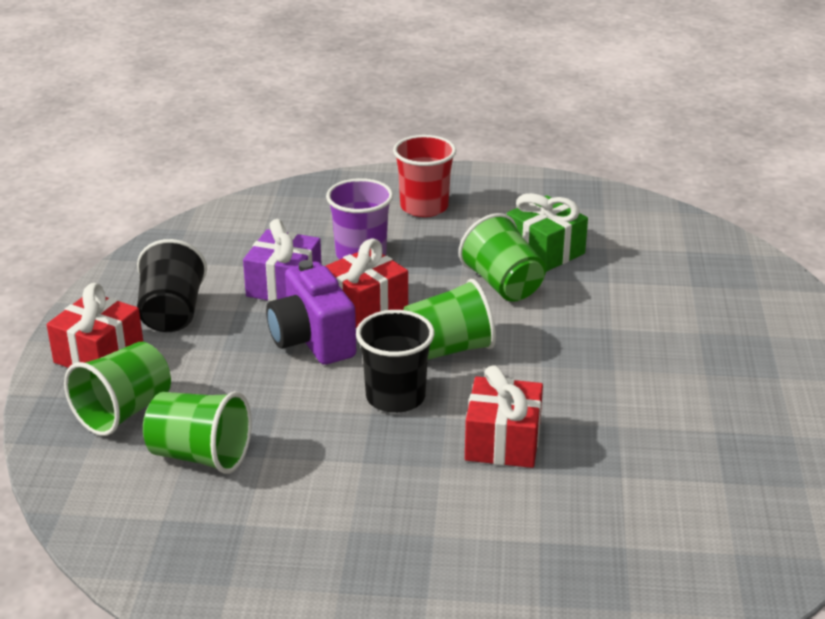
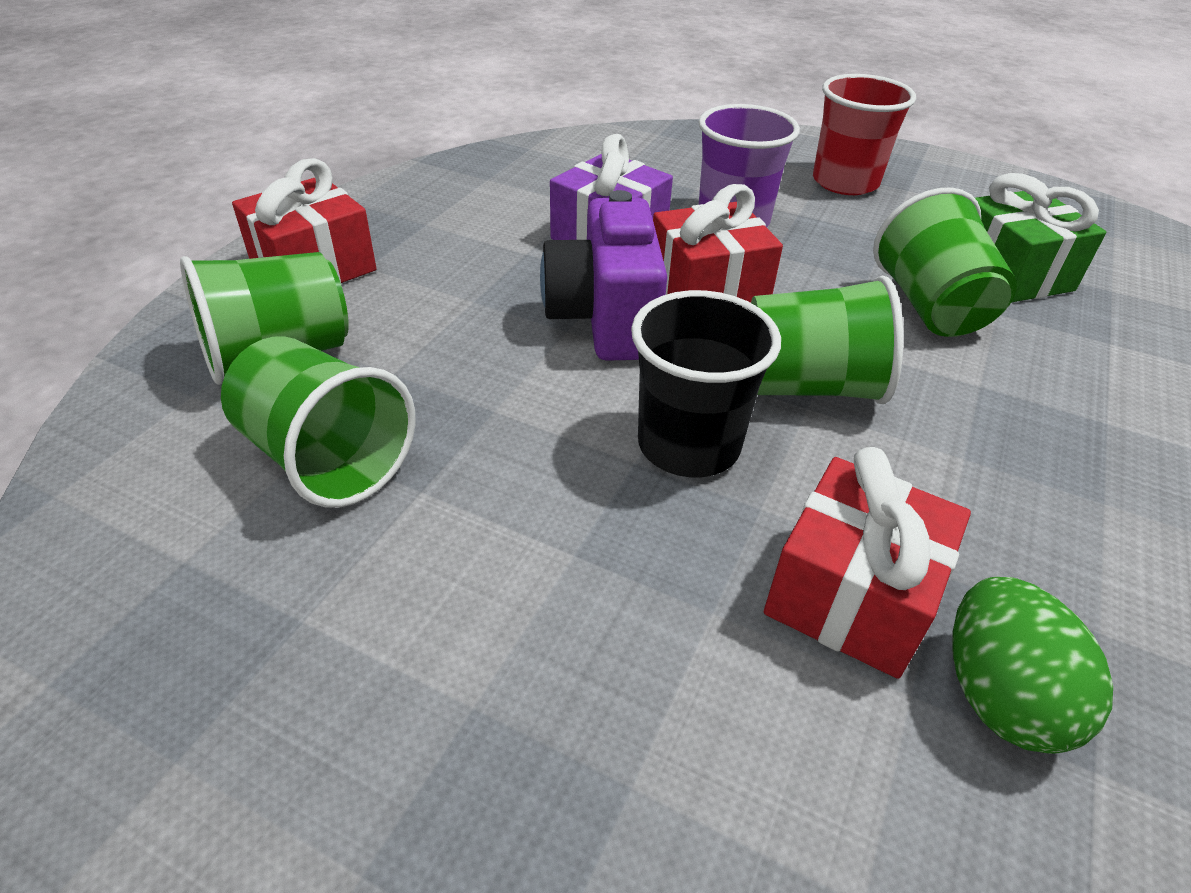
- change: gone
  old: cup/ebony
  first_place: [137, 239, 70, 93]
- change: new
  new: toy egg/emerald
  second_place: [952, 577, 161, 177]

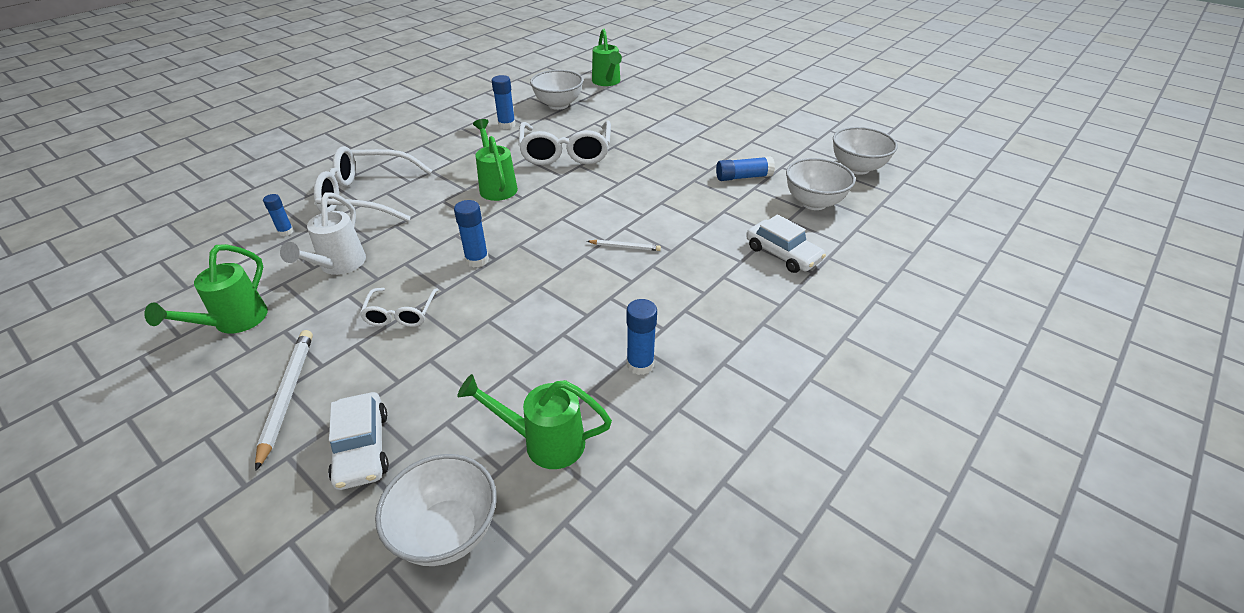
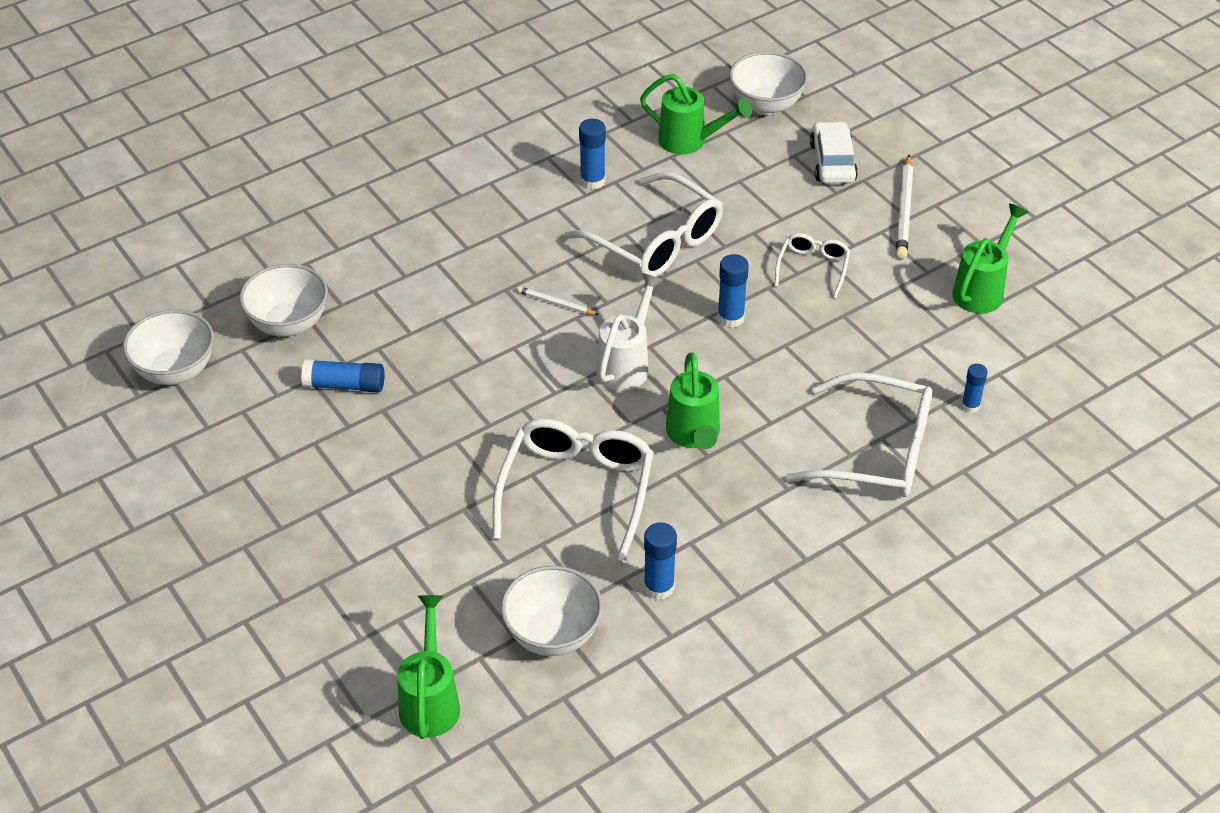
- change: shifted
  old: sprinkling can/snow-white
  first_place: [280, 192, 86, 83]
  second_place: [596, 273, 67, 118]
- change: gone
  old: automobile/snow-white
  first_place: [746, 215, 80, 58]
- change: new
  new: eyeglasses/snow-white
  second_place: [565, 172, 158, 105]

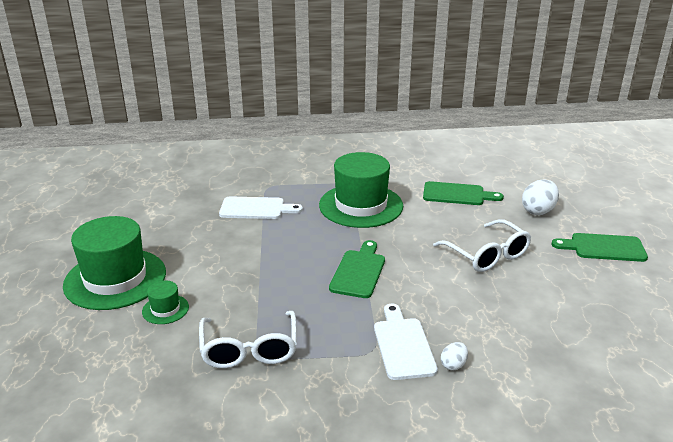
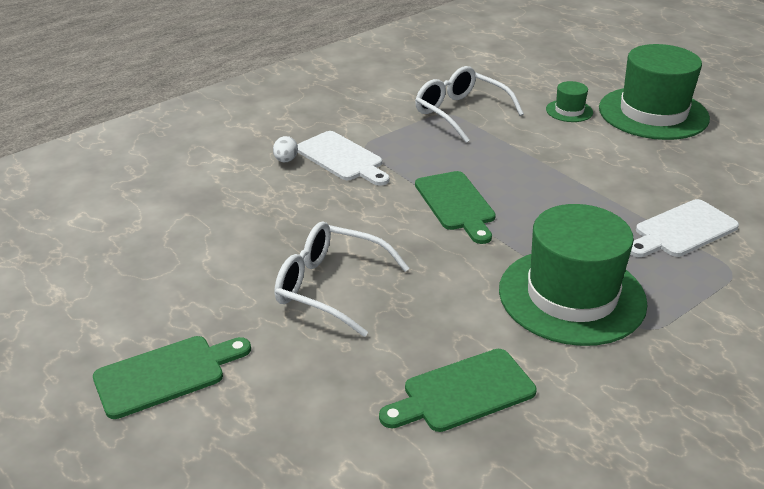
- change: gone
  old: toy egg/snow-white
  first_place: [522, 179, 37, 36]

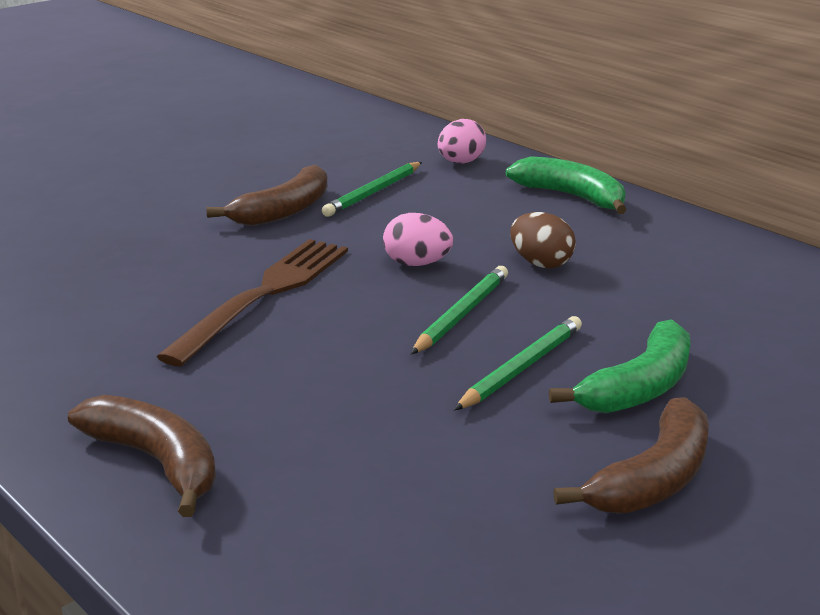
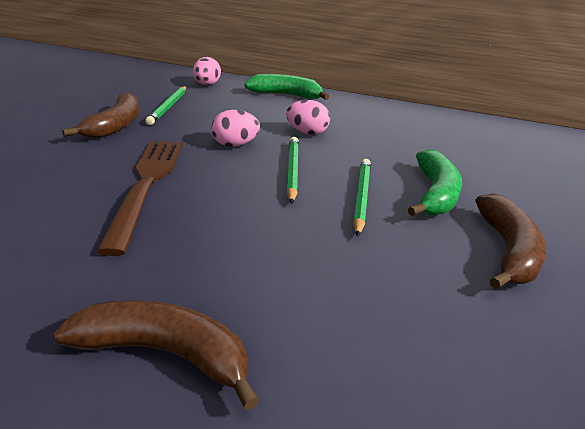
- change: repainted
  old: toy egg/russet
  new: toy egg/rose-pink
  first_place: [510, 212, 66, 56]
  second_place: [286, 100, 44, 35]

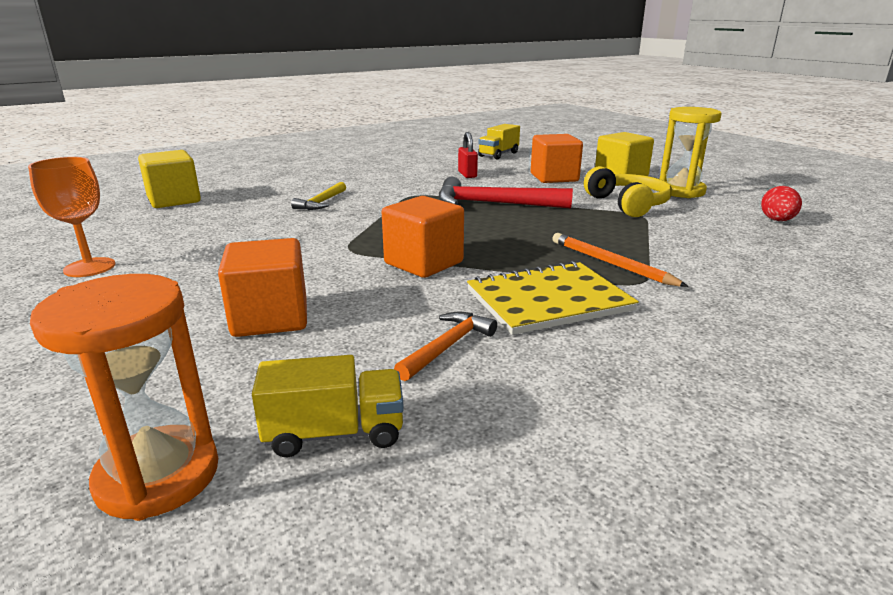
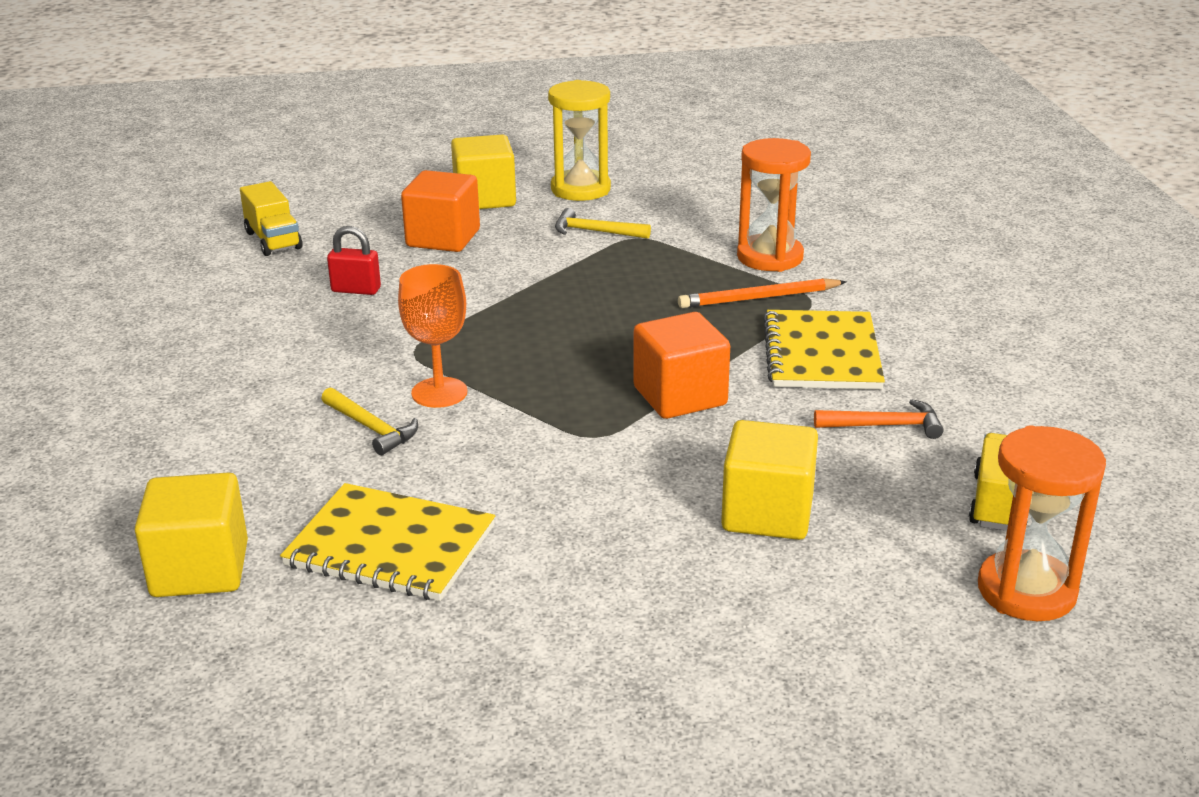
- change: shifted
  old: wine glass/orange-coloured
  first_place: [28, 157, 87, 120]
  second_place: [398, 264, 69, 144]
- change: repainted
  old: cube/orange-coloured
  new: cube/golden
  first_place: [218, 238, 89, 99]
  second_place: [721, 420, 97, 120]
- change: rotated
  old: carpenter's hammer/orange-coloured
  first_place: [394, 312, 103, 69]
  second_place: [814, 399, 129, 40]
  degrees: 120
- change: gone
  old: carpenter's hammer/red
  first_place: [439, 177, 134, 31]
- change: swapped
  old: headset/golden
  new: carpenter's hammer/golden
  first_place: [584, 166, 88, 51]
  second_place: [555, 208, 96, 31]
- change: gone
  old: toy egg/red
  first_place: [761, 186, 41, 35]
- change: new
  new: notebook/golden
  second_place: [280, 483, 215, 118]
- change: new
  new: sand timer/orange-coloured
  second_place: [737, 138, 74, 134]

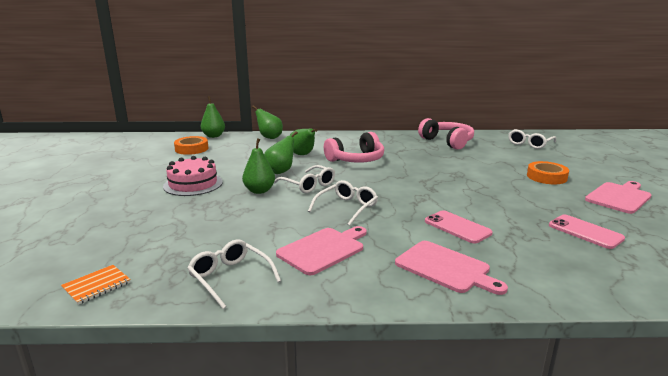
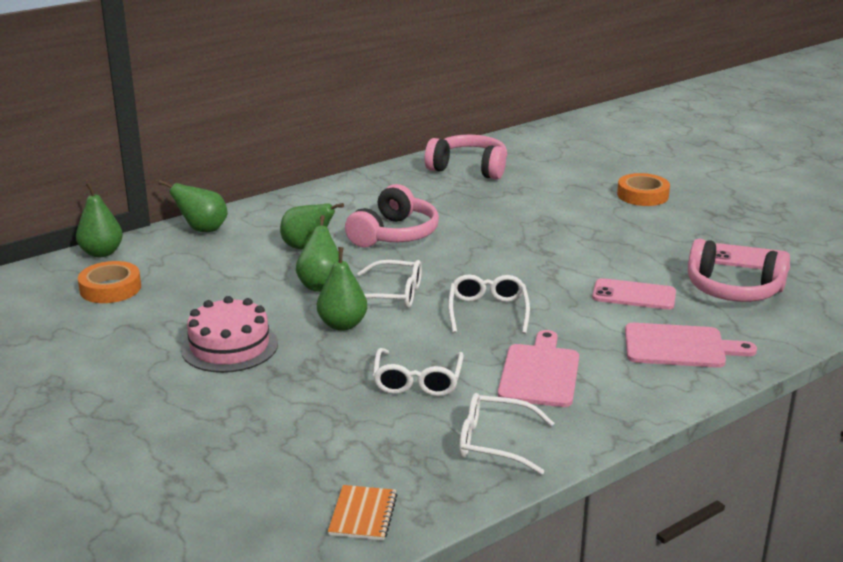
- change: shifted
  old: eyeglasses/snow-white
  first_place: [508, 129, 48, 20]
  second_place: [373, 348, 91, 48]
- change: gone
  old: chopping board/rose-pink
  first_place: [585, 181, 67, 33]
- change: new
  new: headset/rose-pink
  second_place: [688, 239, 102, 63]

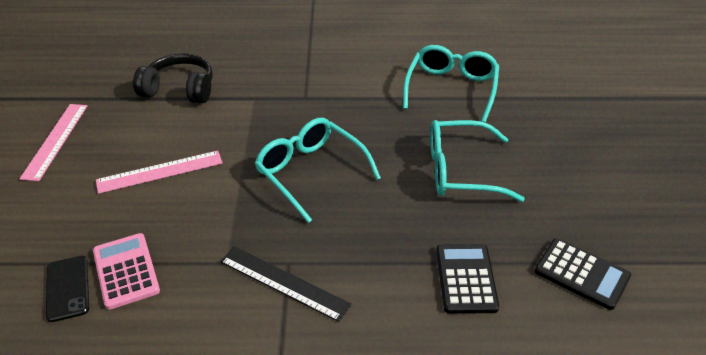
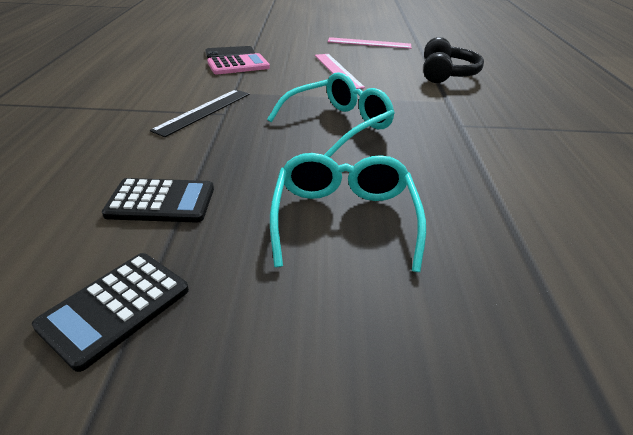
- change: gone
  old: eyeglasses/turquoise
  first_place: [403, 45, 96, 77]

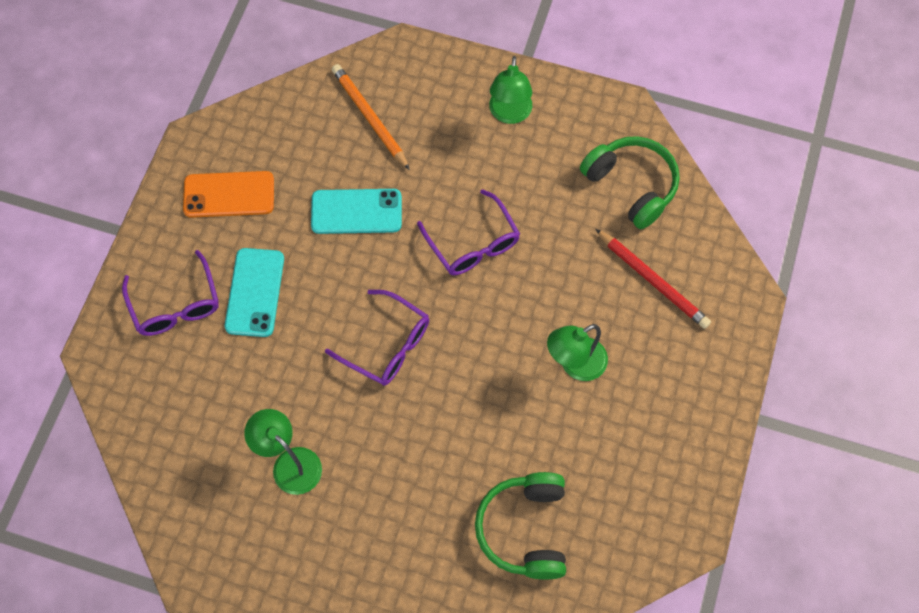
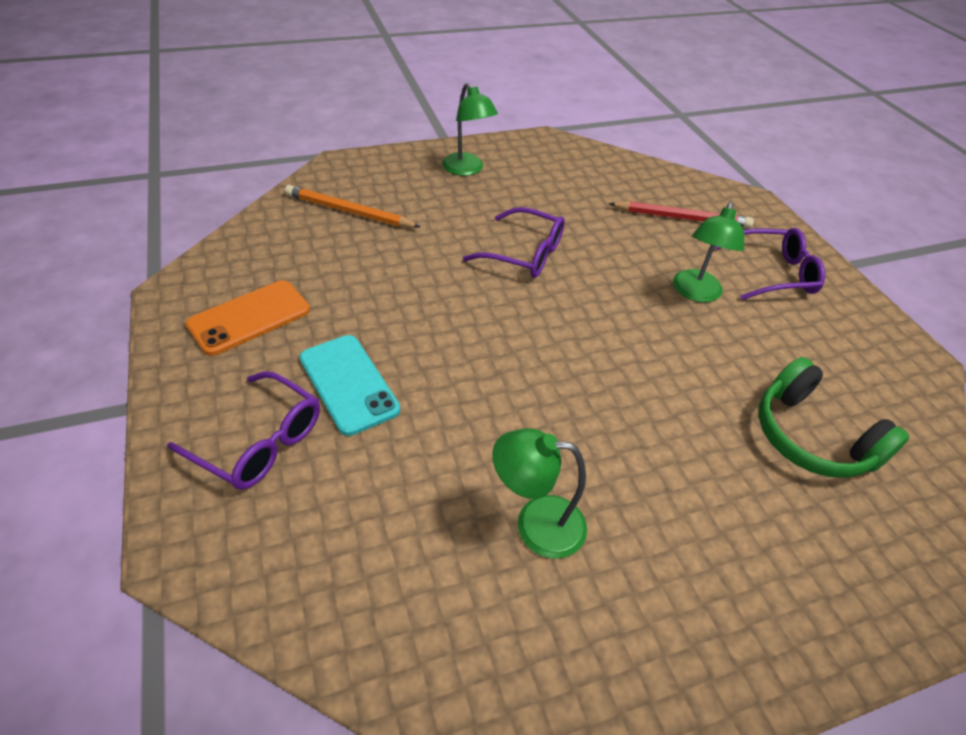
- change: gone
  old: phone/turquoise
  first_place: [311, 189, 91, 45]
- change: shifted
  old: eyeglasses/purple
  first_place: [325, 290, 104, 96]
  second_place: [715, 228, 110, 72]
- change: gone
  old: headset/emerald
  first_place: [580, 136, 100, 93]

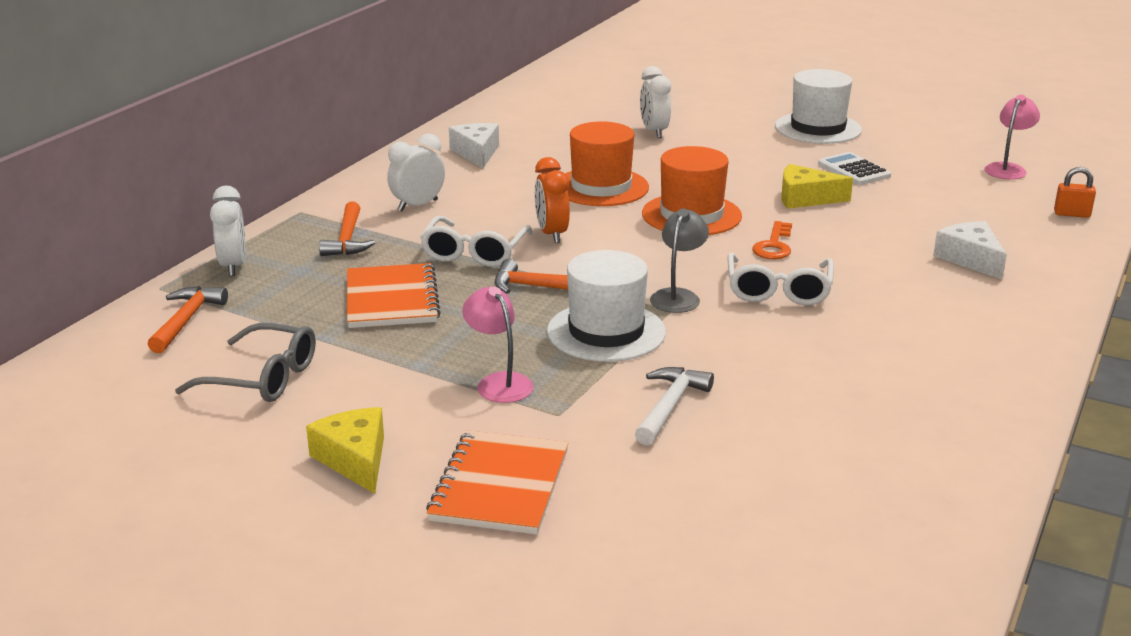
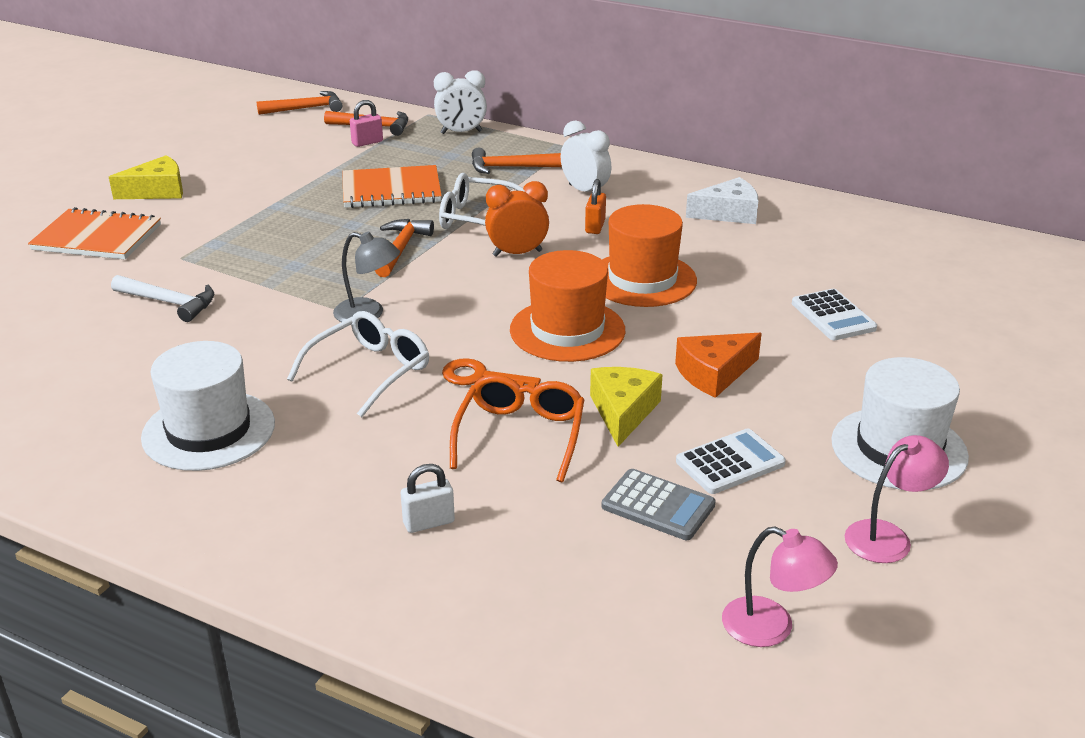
- change: gone
  old: eyeglasses/ash-grey
  first_place: [175, 323, 141, 79]
- change: shifted
  old: lamp/rose-pink
  first_place: [462, 286, 72, 117]
  second_place: [844, 435, 105, 128]
- change: shifted
  old: top hat/snow-white
  first_place: [547, 250, 119, 112]
  second_place: [141, 341, 134, 130]
- change: swapped
  old: clock/snow-white
  new: calculator/snow-white
  first_place: [640, 66, 31, 72]
  second_place: [792, 289, 85, 51]
- change: rotated
  old: eyeglasses/snow-white
  first_place: [728, 252, 106, 53]
  second_place: [287, 311, 142, 106]
  degrees: 120
- change: swapped
  old: piece of cheese/snow-white
  new: padlock/snow-white
  first_place: [933, 221, 74, 59]
  second_place: [401, 464, 54, 69]
- change: shifted
  old: padlock/orange-coloured
  first_place: [1054, 167, 42, 51]
  second_place: [585, 179, 21, 55]
- change: new
  new: carpenter's hammer/orange-coloured
  second_place: [257, 91, 85, 24]
- change: new
  new: padlock/rose-pink
  second_place: [350, 100, 33, 47]
- change: new
  new: eyeglasses/orange-coloured
  second_place: [450, 375, 134, 107]
- change: new
  new: calculator/ash-grey
  second_place: [601, 469, 115, 71]
- change: new
  new: piece of cheese/orange-coloured
  second_place: [675, 333, 87, 65]

